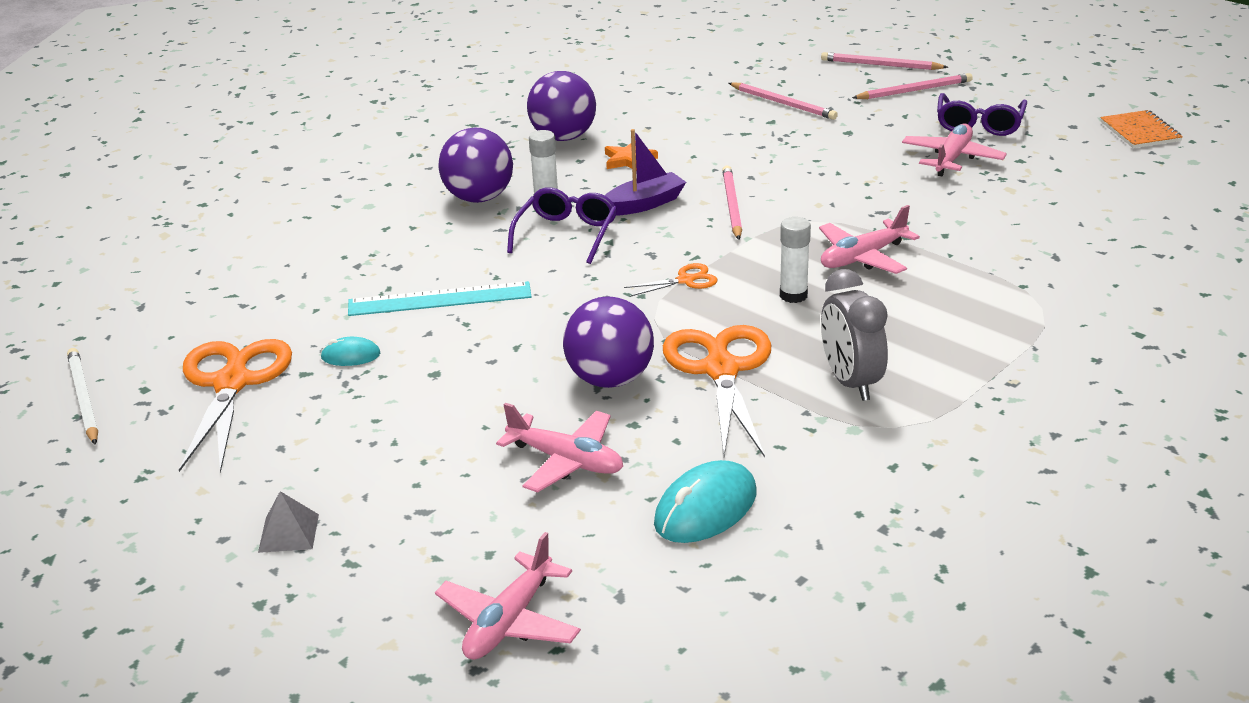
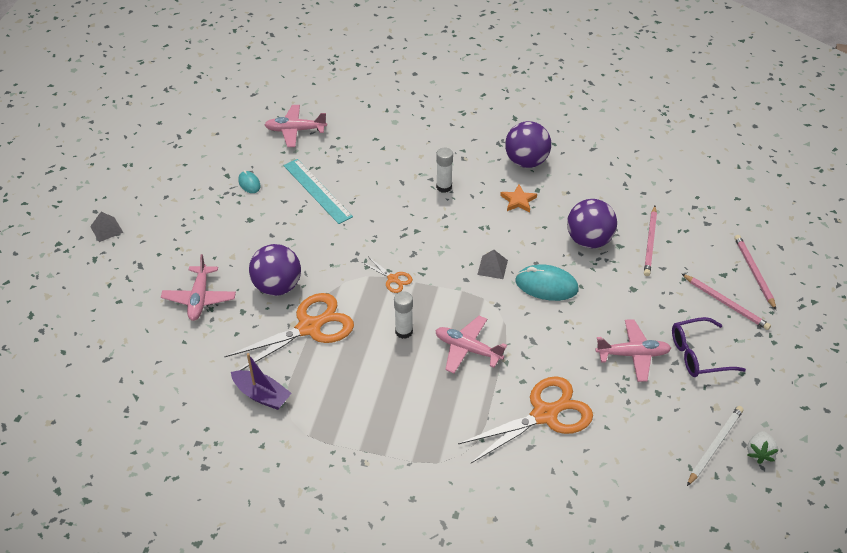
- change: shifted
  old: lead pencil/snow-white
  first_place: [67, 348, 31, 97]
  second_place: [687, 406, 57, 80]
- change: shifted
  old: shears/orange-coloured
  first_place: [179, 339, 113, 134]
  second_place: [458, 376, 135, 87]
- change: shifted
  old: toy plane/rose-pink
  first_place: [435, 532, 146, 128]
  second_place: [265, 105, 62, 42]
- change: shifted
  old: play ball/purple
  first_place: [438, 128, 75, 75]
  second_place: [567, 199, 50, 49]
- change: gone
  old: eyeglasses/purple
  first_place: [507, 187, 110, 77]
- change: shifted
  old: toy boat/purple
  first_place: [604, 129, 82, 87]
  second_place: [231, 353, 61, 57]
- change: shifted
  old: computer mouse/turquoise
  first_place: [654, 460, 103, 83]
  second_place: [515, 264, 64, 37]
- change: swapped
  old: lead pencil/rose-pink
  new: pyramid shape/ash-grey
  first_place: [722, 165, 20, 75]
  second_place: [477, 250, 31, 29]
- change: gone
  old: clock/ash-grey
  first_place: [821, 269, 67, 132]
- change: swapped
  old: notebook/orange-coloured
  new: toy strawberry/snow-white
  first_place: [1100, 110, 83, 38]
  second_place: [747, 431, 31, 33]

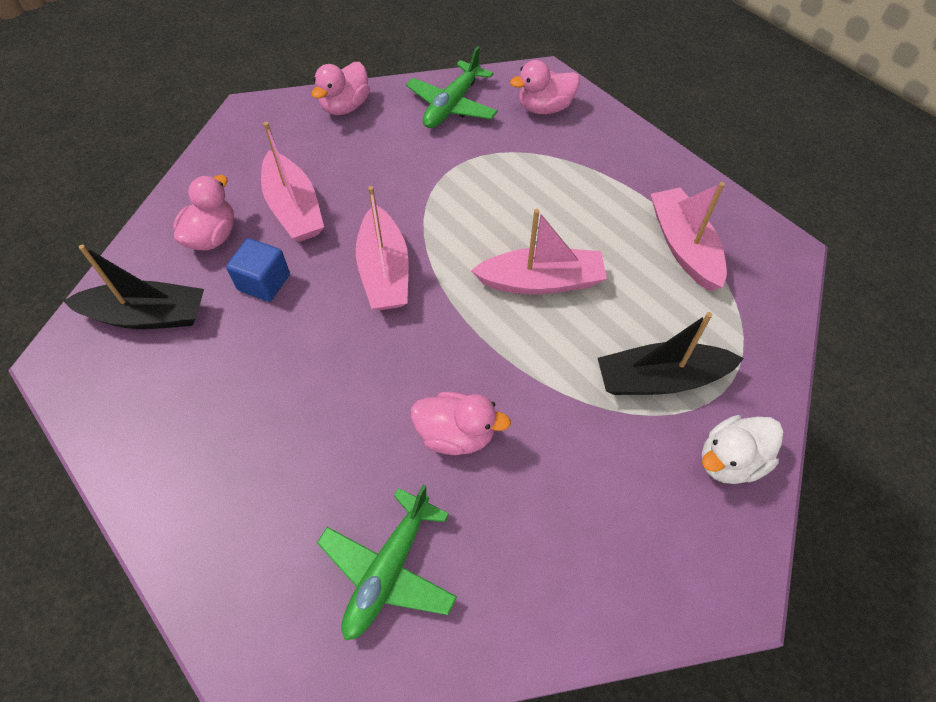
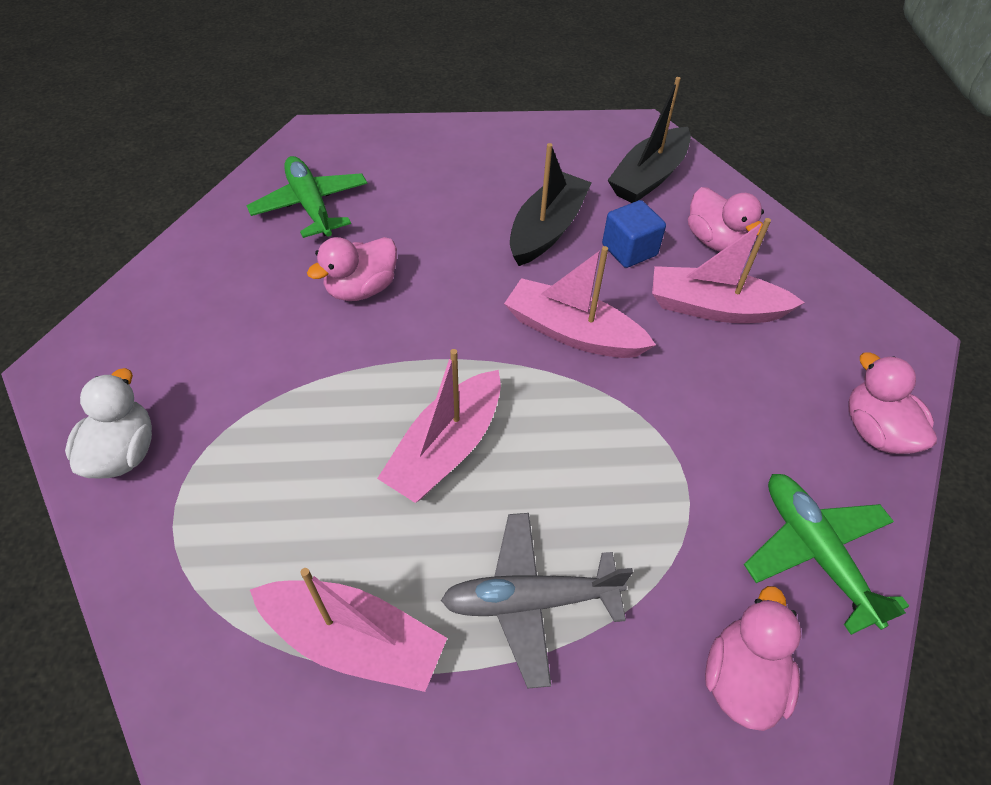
- change: shifted
  old: toy boat/ebony
  first_place: [598, 312, 146, 83]
  second_place: [510, 143, 82, 123]
- change: new
  new: toy plane/ash-grey
  second_place: [441, 513, 192, 176]

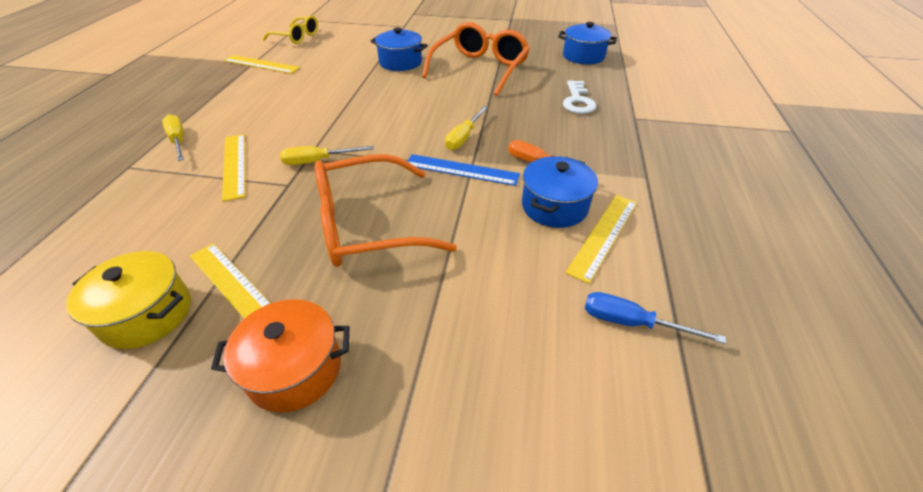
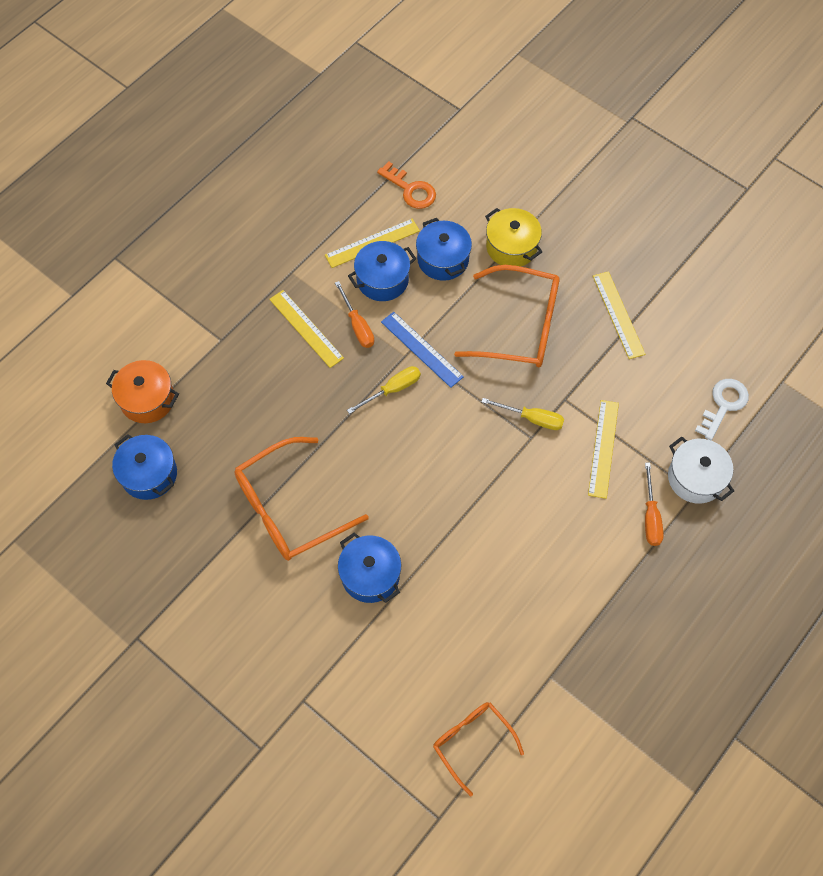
- change: shifted
  old: stockpot/golden
  first_place: [66, 251, 125, 98]
  second_place: [485, 208, 57, 59]
- change: repainted
  old: flat screwdriver/golden
  new: flat screwdriver/orange-coloured
  first_place: [162, 114, 22, 47]
  second_place: [645, 463, 19, 83]
- change: shifted
  old: stockpot/orange-coloured
  first_place: [211, 299, 138, 113]
  second_place: [106, 360, 73, 63]
- change: shifted
  old: ruler/golden
  first_place: [224, 55, 76, 19]
  second_place: [269, 290, 75, 78]
- change: repainted
  old: eyeglasses/golden
  new: eyeglasses/orange-coloured
  first_place: [263, 15, 55, 29]
  second_place: [433, 702, 91, 94]
- change: shifted
  old: latchkey/snow-white
  first_place: [563, 80, 33, 34]
  second_place: [695, 379, 54, 61]
- change: swapped
  old: flat screwdriver/cobalt
  new: latchkey/orange-coloured
  first_place: [585, 292, 141, 52]
  second_place: [377, 161, 59, 48]
- change: new
  new: stockpot/cobalt
  second_place: [416, 218, 56, 63]
- change: new
  new: stockpot/snow-white
  second_place: [668, 436, 66, 68]

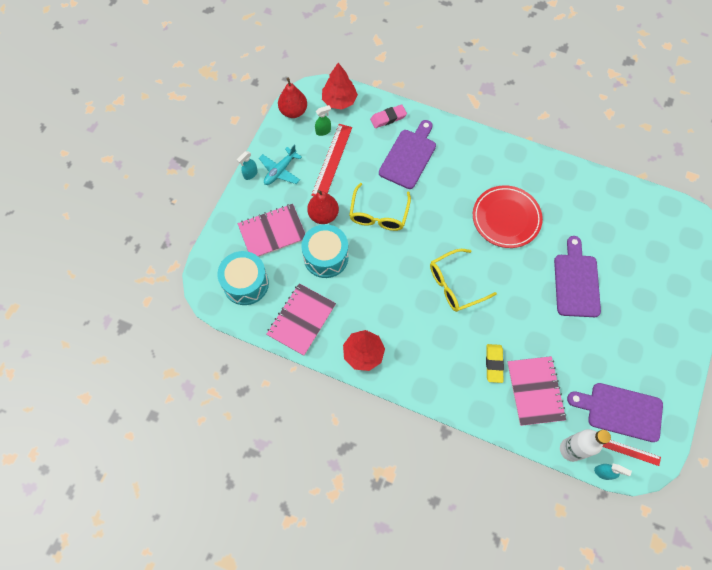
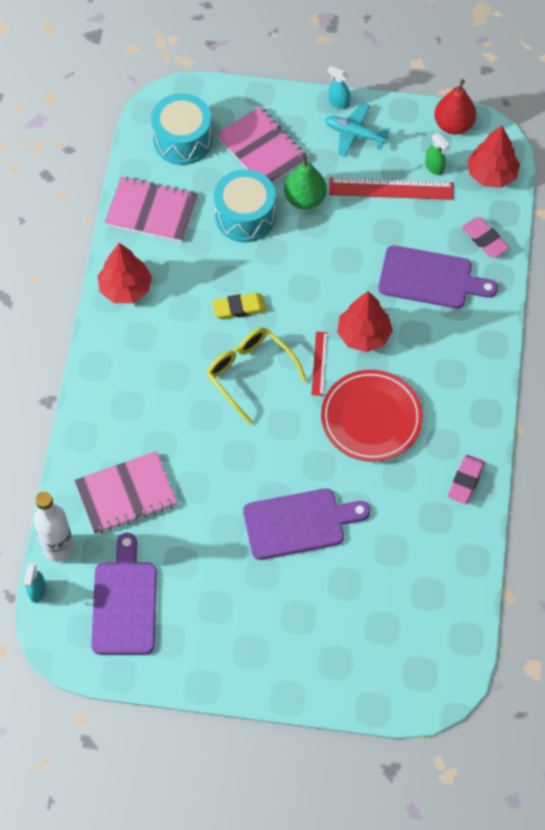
- change: repainted
  old: pear/red
  new: pear/emerald
  first_place: [307, 190, 32, 34]
  second_place: [284, 155, 43, 54]
- change: gone
  old: eyeglasses/golden
  first_place: [349, 183, 62, 48]
- change: shifted
  old: gum eraser/golden
  first_place: [486, 344, 18, 39]
  second_place: [212, 293, 55, 27]
- change: shifted
  old: ruler/red
  first_place: [603, 440, 58, 26]
  second_place: [311, 331, 17, 65]
- change: new
  new: tree/red
  second_place: [337, 291, 56, 61]
- change: new
  new: gum eraser/rose-pink
  second_place: [448, 455, 37, 49]

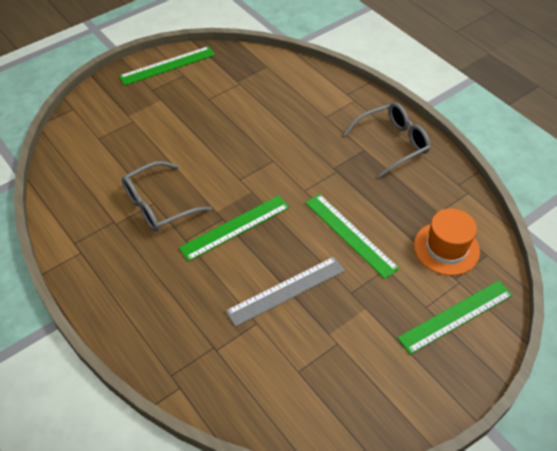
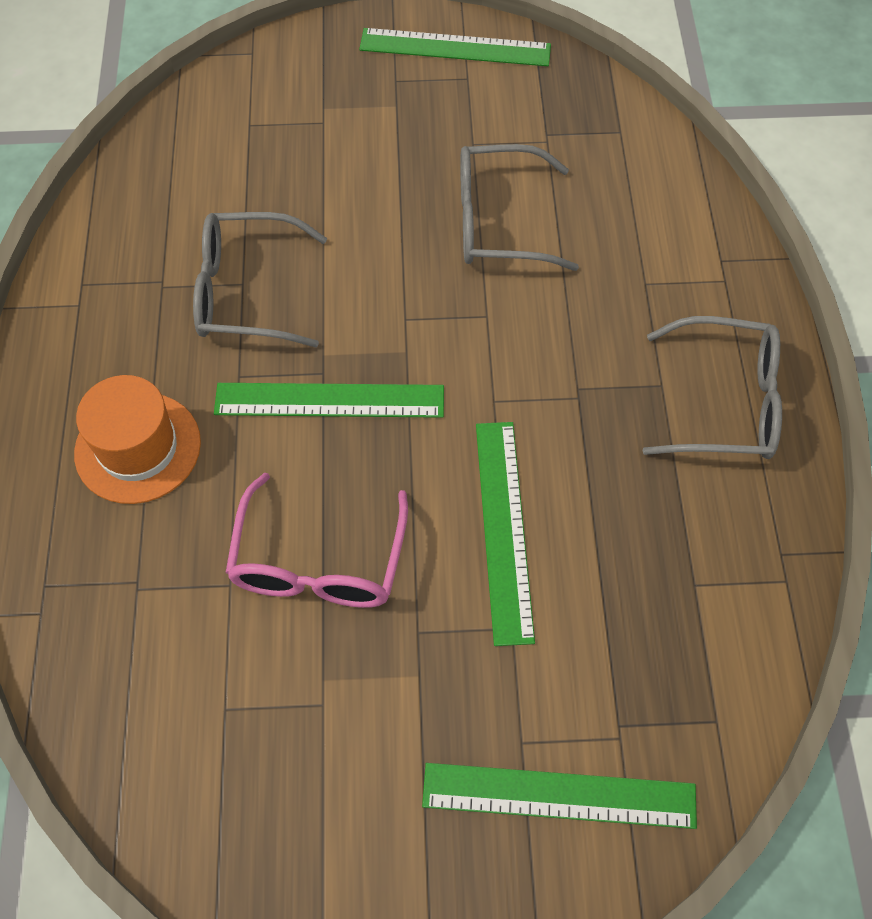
- change: swapped
  old: ruler/ash-grey
  new: eyeglasses/rose-pink
  first_place: [226, 257, 119, 70]
  second_place: [225, 473, 183, 135]
- change: shifted
  old: top hat/orange-coloured
  first_place: [414, 208, 66, 67]
  second_place: [74, 375, 127, 129]
- change: new
  new: eyeglasses/ash-grey
  second_place: [460, 144, 119, 127]

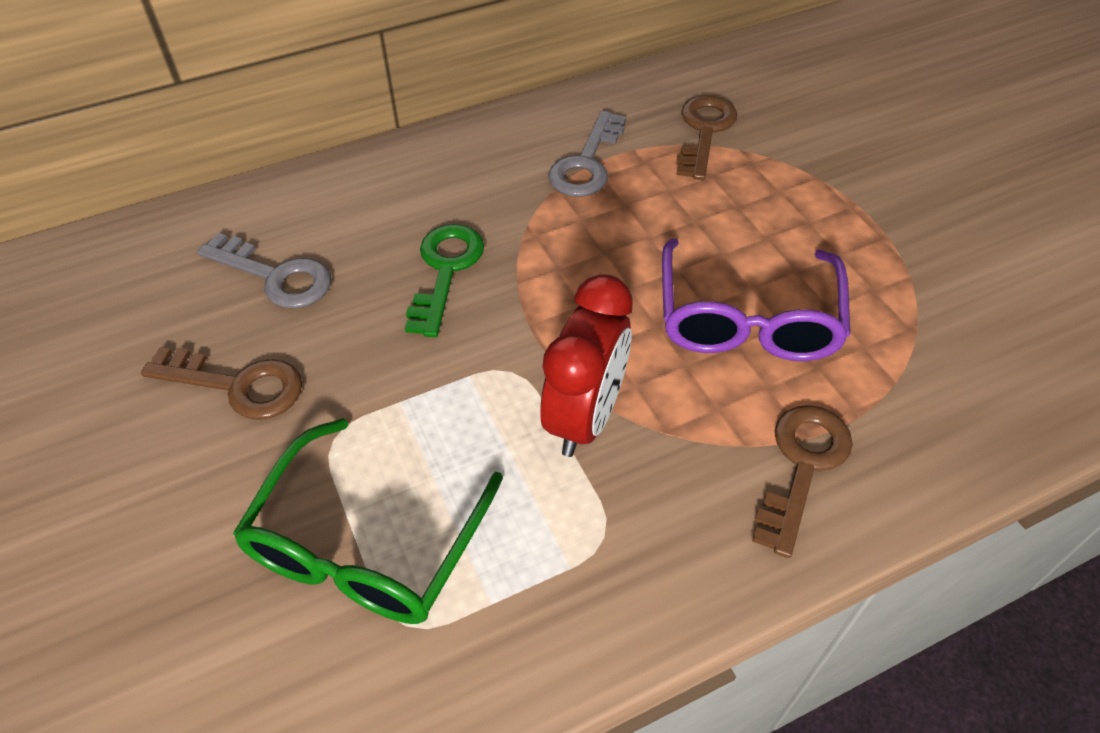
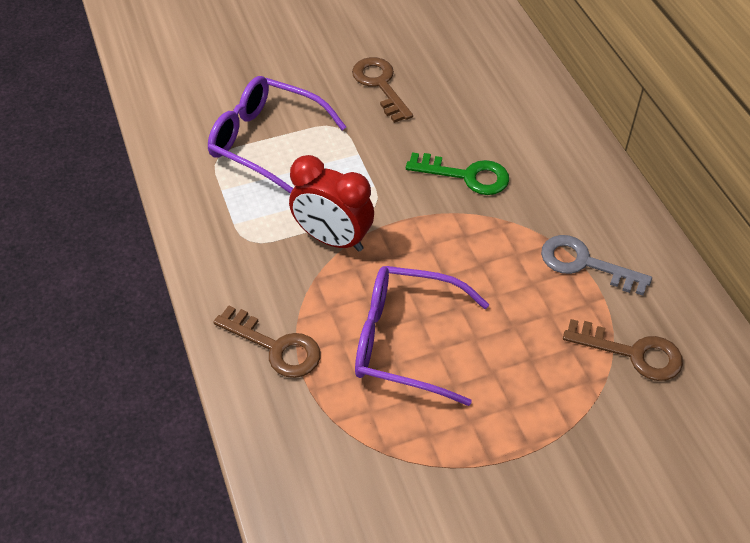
- change: rotated
  old: latchkey/russet
  first_place: [141, 347, 161, 73]
  second_place: [352, 57, 61, 66]
  degrees: 135
- change: gone
  old: latchkey/ash-grey
  first_place: [197, 233, 134, 75]
- change: repainted
  old: eyeglasses/emerald
  new: eyeglasses/purple
  first_place: [233, 418, 270, 206]
  second_place: [208, 76, 138, 118]

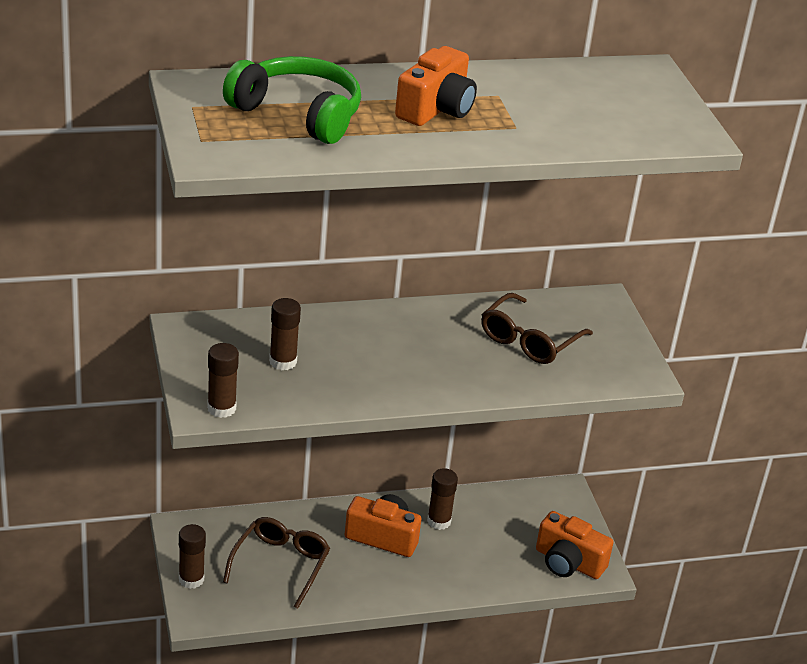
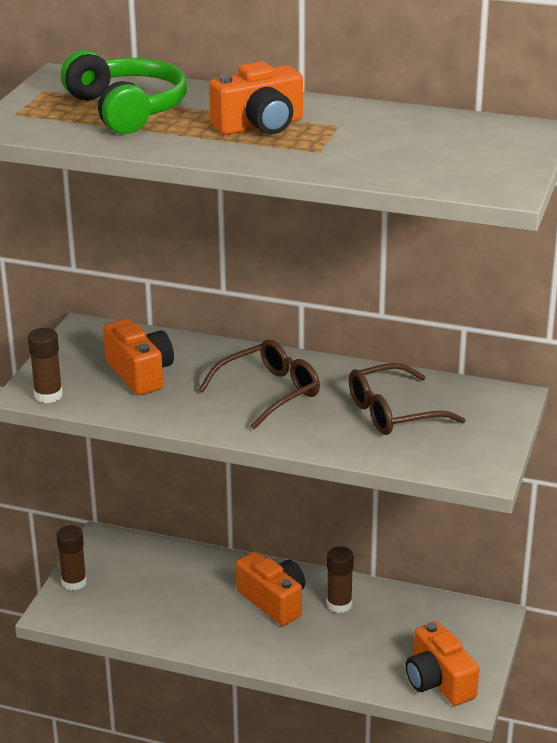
- change: shifted
  old: eyeglasses/russet
  first_place: [223, 517, 107, 92]
  second_place: [199, 340, 121, 90]
- change: swapped
  old: stick of glue/russet
  new: photo camera/orange-coloured
  first_place: [269, 298, 32, 72]
  second_place: [103, 318, 71, 77]

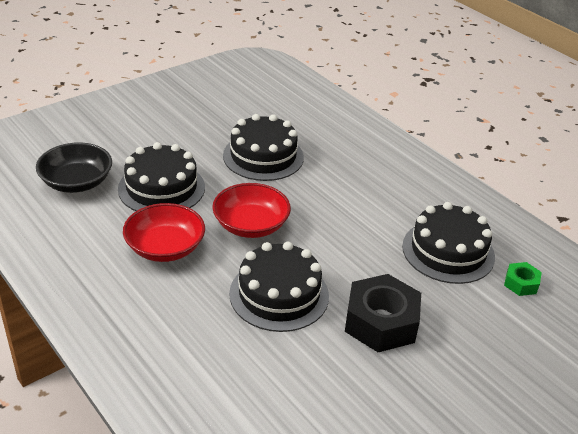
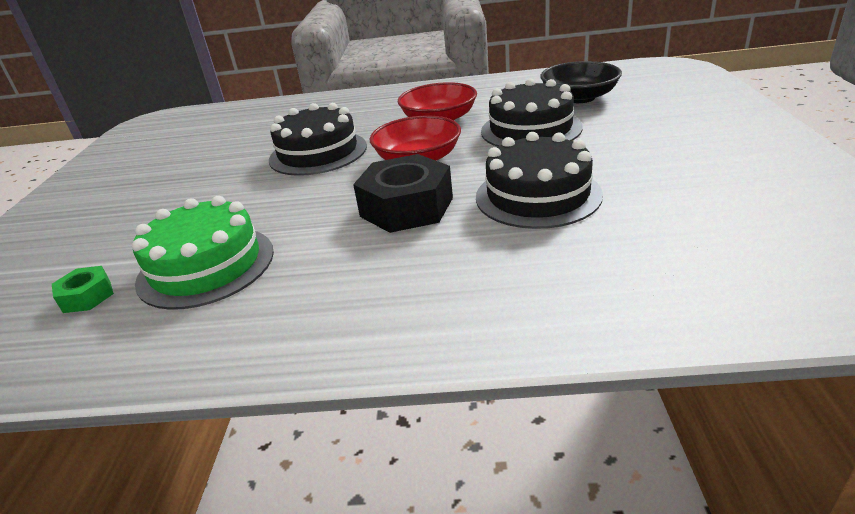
- change: shifted
  old: nut/ebony
  first_place: [345, 274, 76, 78]
  second_place: [353, 154, 100, 79]
- change: repainted
  old: gateau/ebony
  new: gateau/emerald
  first_place: [402, 202, 93, 82]
  second_place: [132, 196, 142, 114]

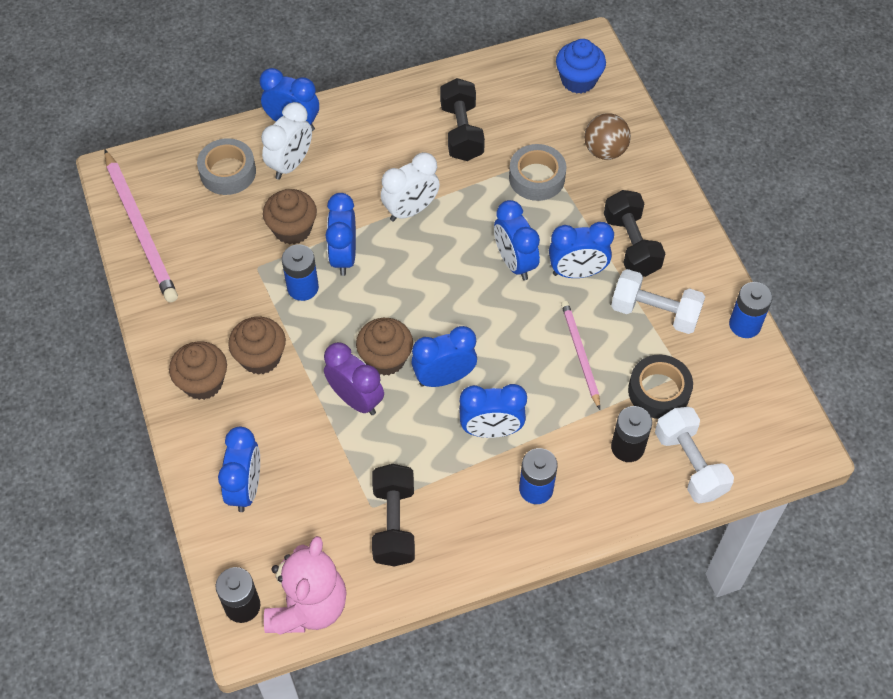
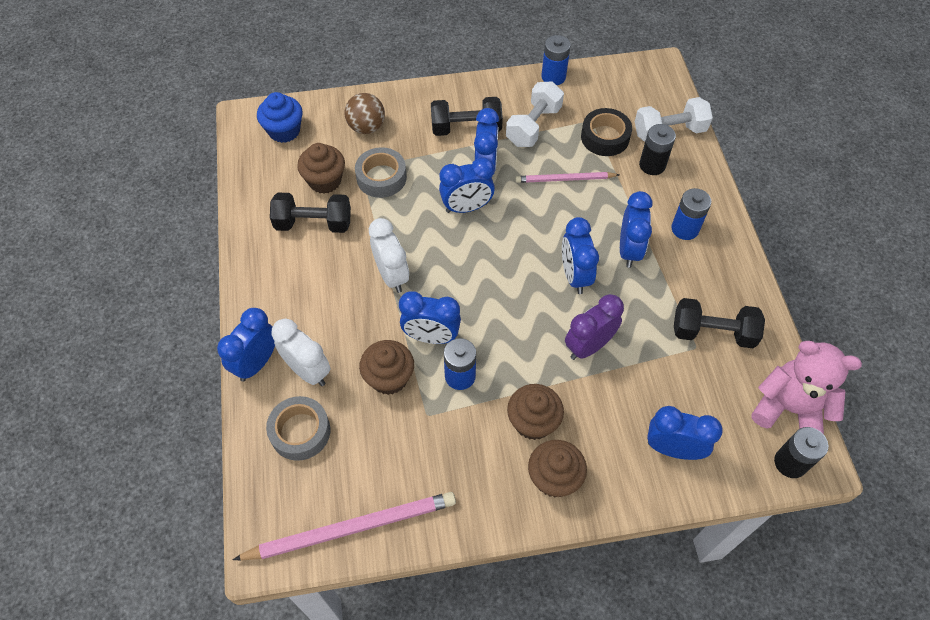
- change: shifted
  old: cupcake/russet
  first_place: [356, 318, 57, 58]
  second_place: [297, 143, 48, 51]

